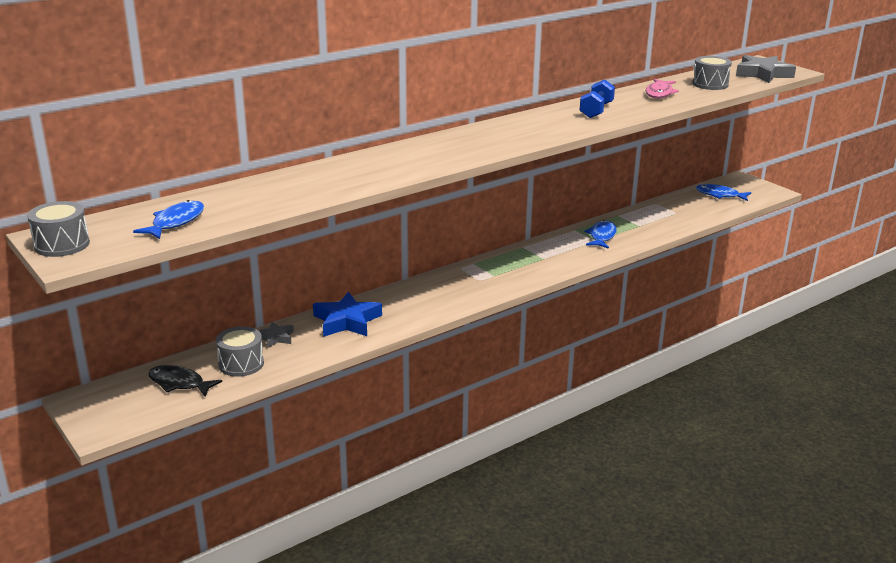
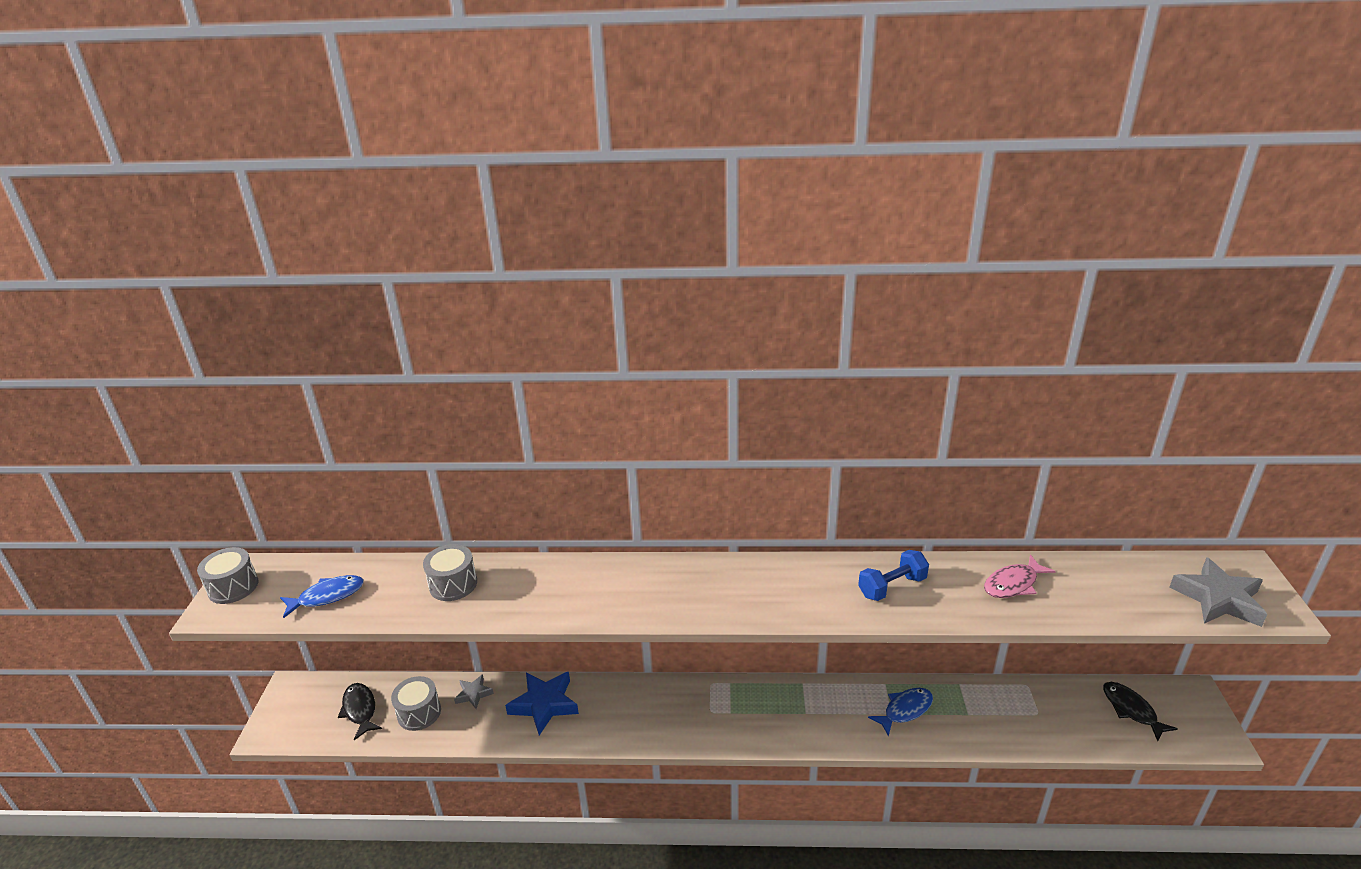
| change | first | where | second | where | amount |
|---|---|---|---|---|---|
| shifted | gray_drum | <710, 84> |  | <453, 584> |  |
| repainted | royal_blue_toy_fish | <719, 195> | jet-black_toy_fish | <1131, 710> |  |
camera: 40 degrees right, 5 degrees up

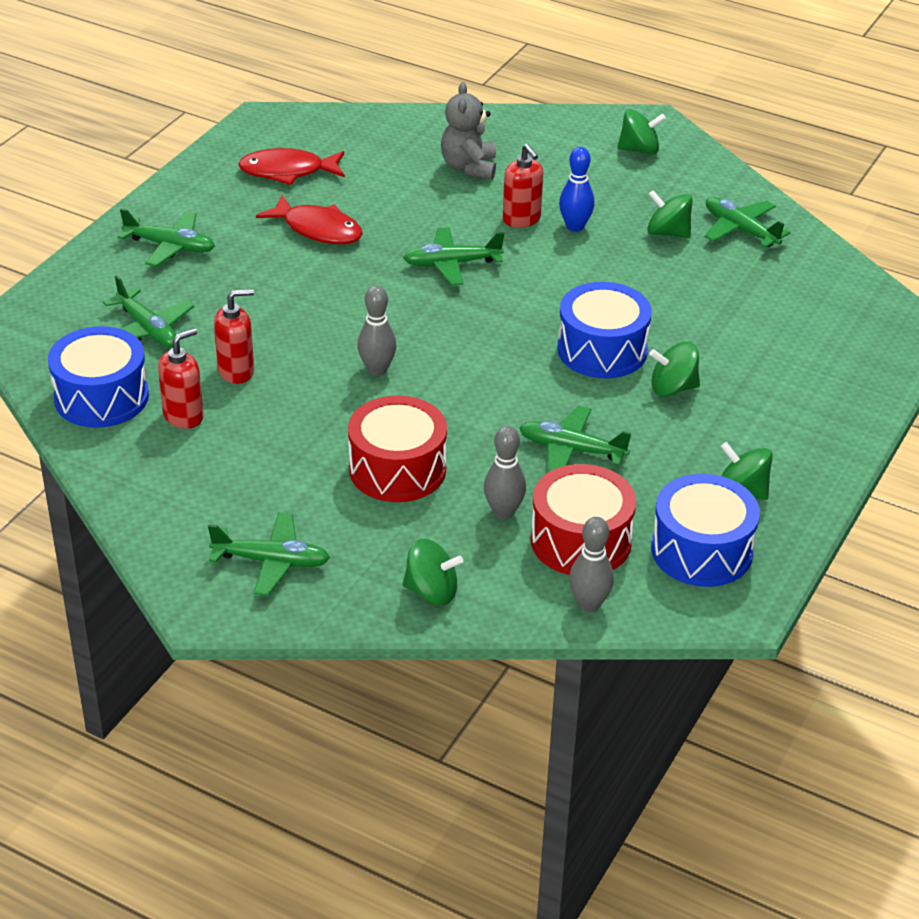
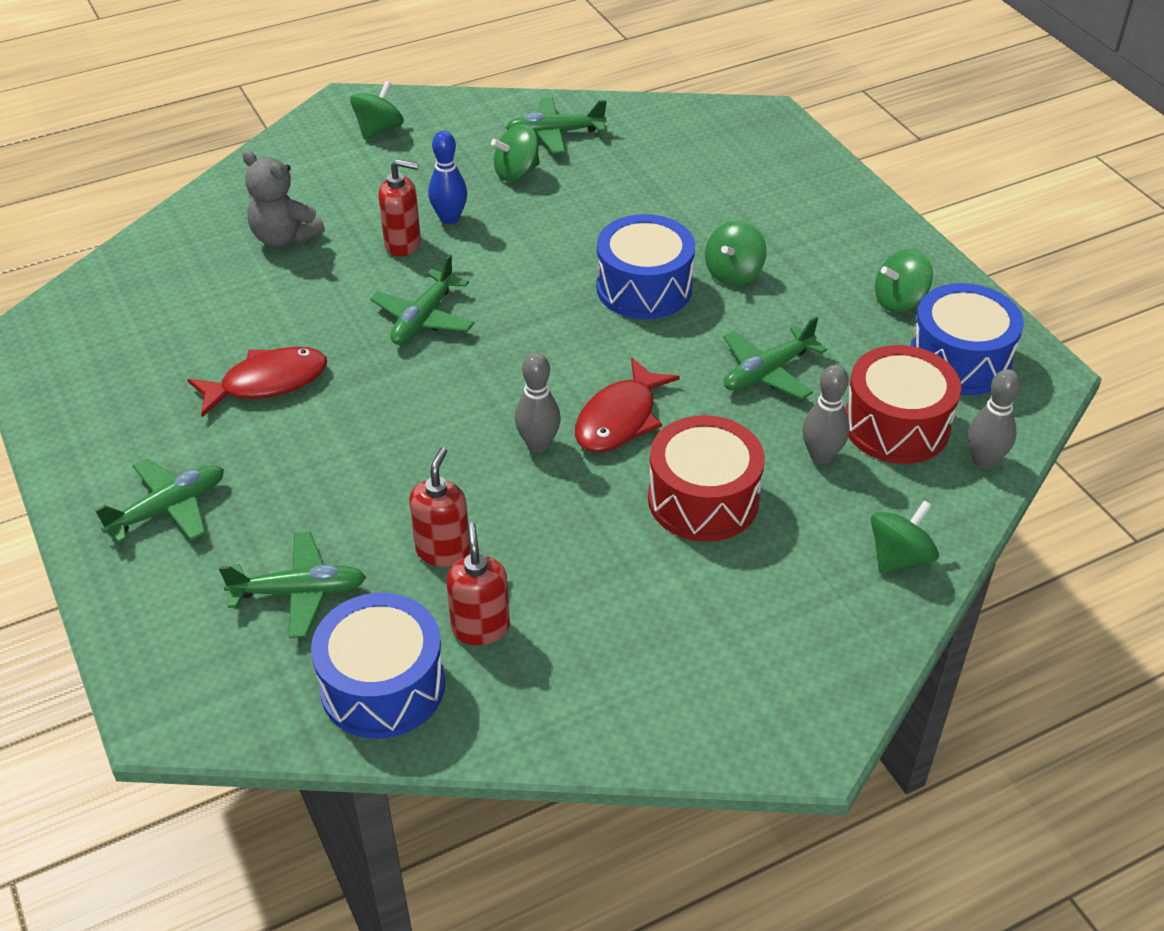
| change | first | where | second | where | amount |
|---|---|---|---|---|---|
| shifted | crimson_toy_fish | <287, 171> |  | <620, 419> |  |
| gone | emerald_plane | <272, 561> |  |  |  |
camera: 55 degrees left, 5 degrees up

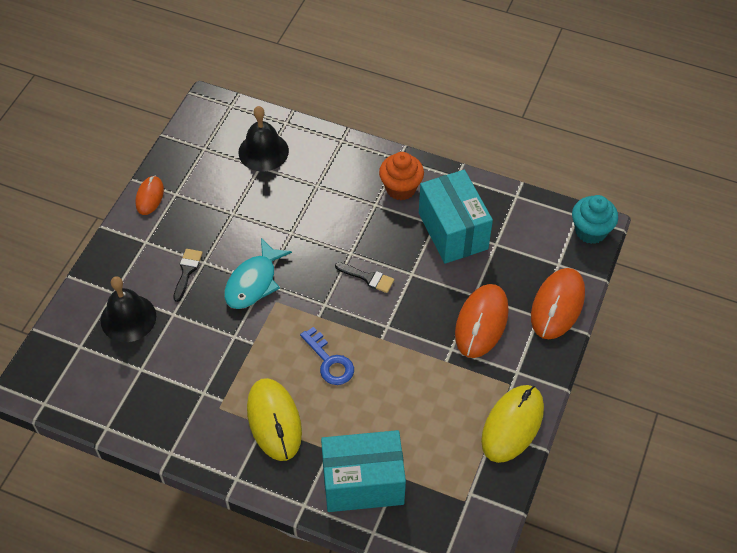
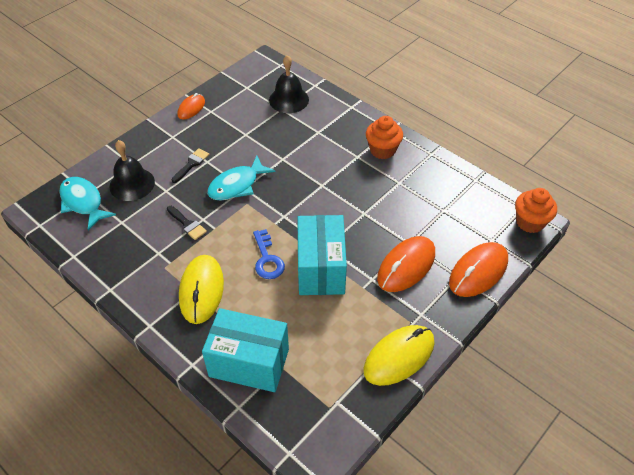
| change | first | where | second | where | amount |
|---|---|---|---|---|---|
| new |  |  | turquoise_toy_fish | <83, 202> |  |
| shifted | jet-black_paint_brush | <368, 278> |  | <187, 224> |  |
| shifted | turquoise_parcel | <453, 231> |  | <321, 269> |  |
| repainted | turquoise_muffin | <590, 231> | orange-coloured_muffin | <530, 222> |  |
camera: 20 degrees right, 5 degrees down

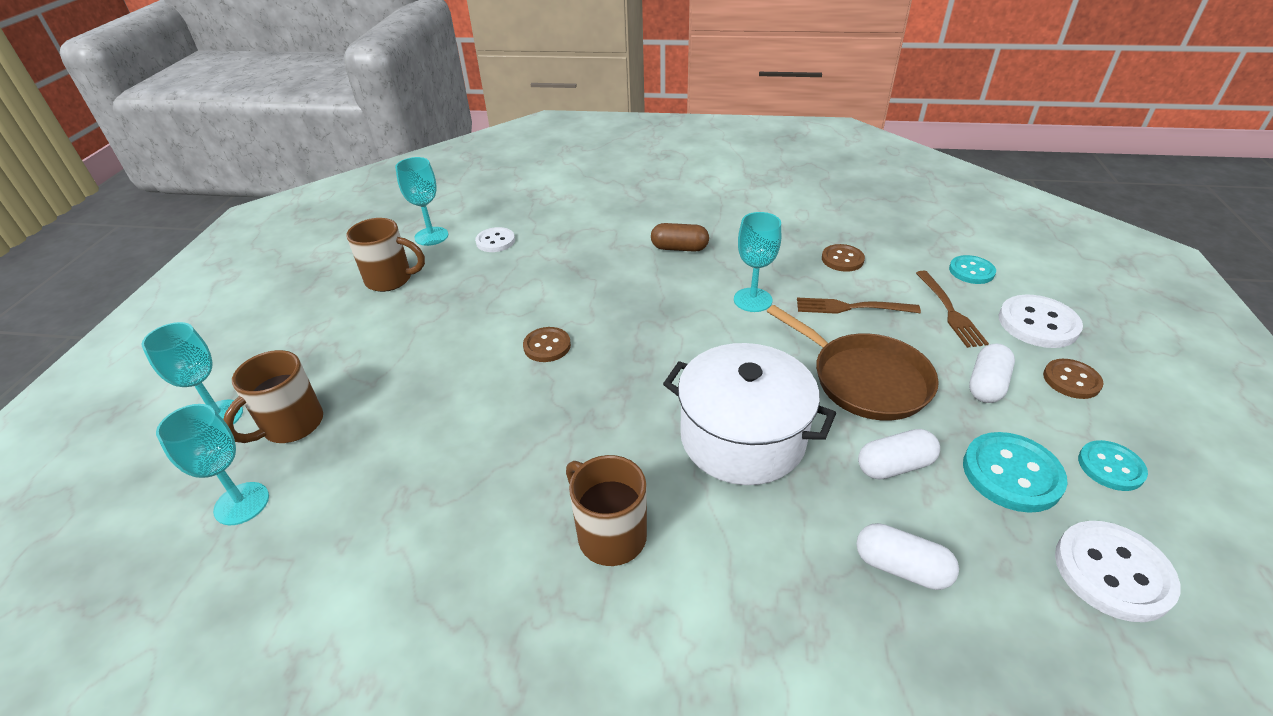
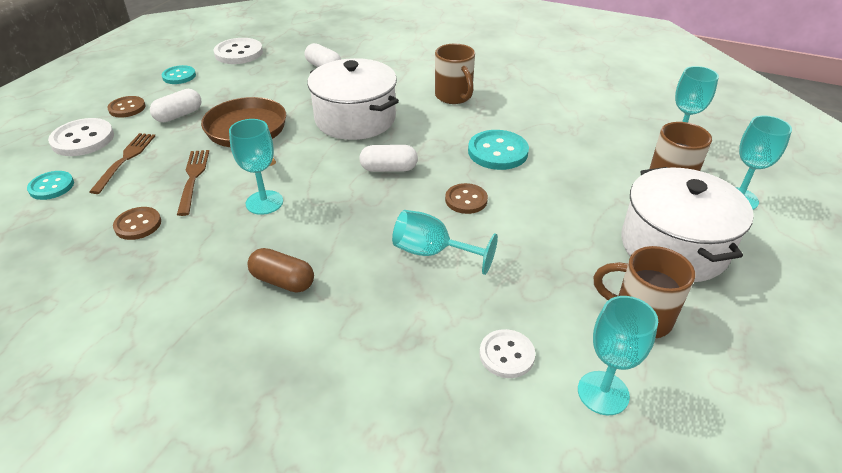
| change | first | where | second | where | amount |
|---|---|---|---|---|---|
| rotated | dark_brown_fork | <851, 307> |  | <193, 178> | 120 degrees counterclockwise |
| shifted | white_pill_shape | <894, 466> |  | <389, 169> |  |
| new |  |  | turquoise_goblet | <432, 252> |  |
| shifted | turquoise_button | <1011, 474> |  | <497, 152> |  |
| new |  |  | white_pot | <673, 246> |  |
camera: 165 degrees left, 0 degrees up

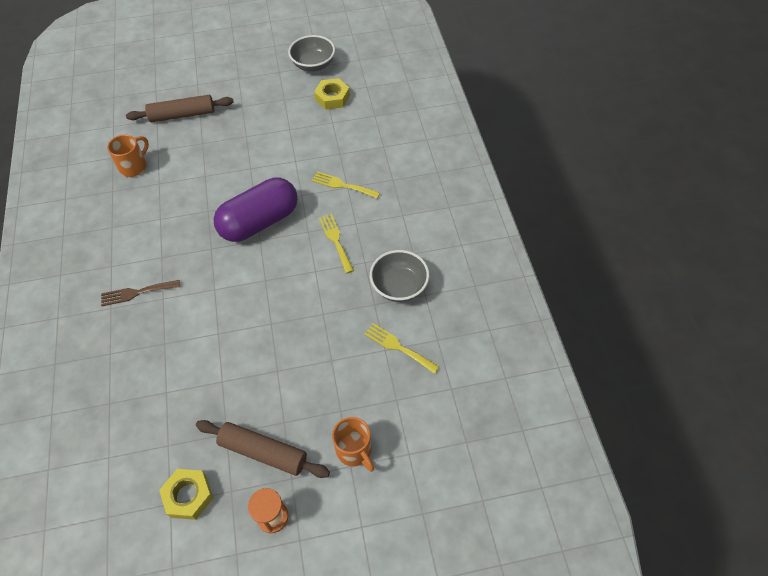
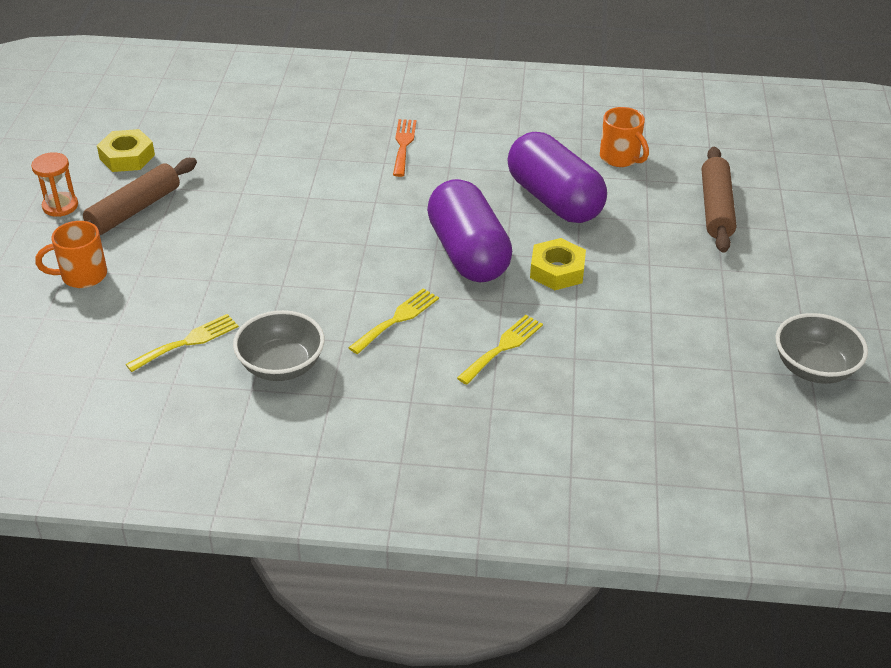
| change | first | where | second | where | amount |
|---|---|---|---|---|---|
| rotated | bright_yellow_fork | <335, 240> |  | <397, 319> | 45 degrees counterclockwise |
| repainted | dark_brown_fork | <136, 293> | orange-coloured_fork | <403, 145> |  |
| new |  |  | royal_purple_pill_shape | <554, 200> |  |
| shifted | bright_yellow_hex_nut | <332, 98> |  | <557, 270> |  |
camera: 105 degrees right, 15 degrees down

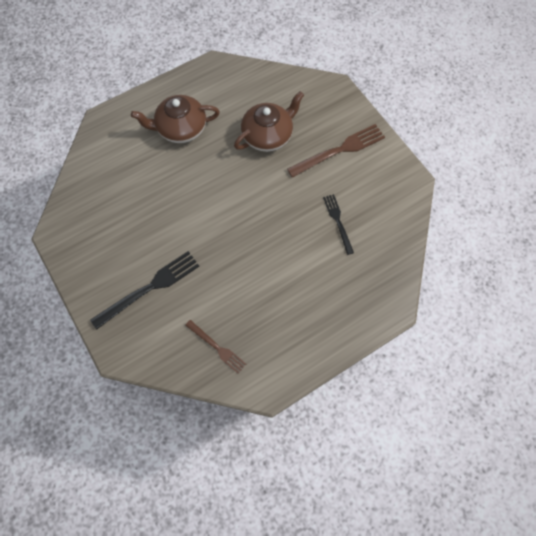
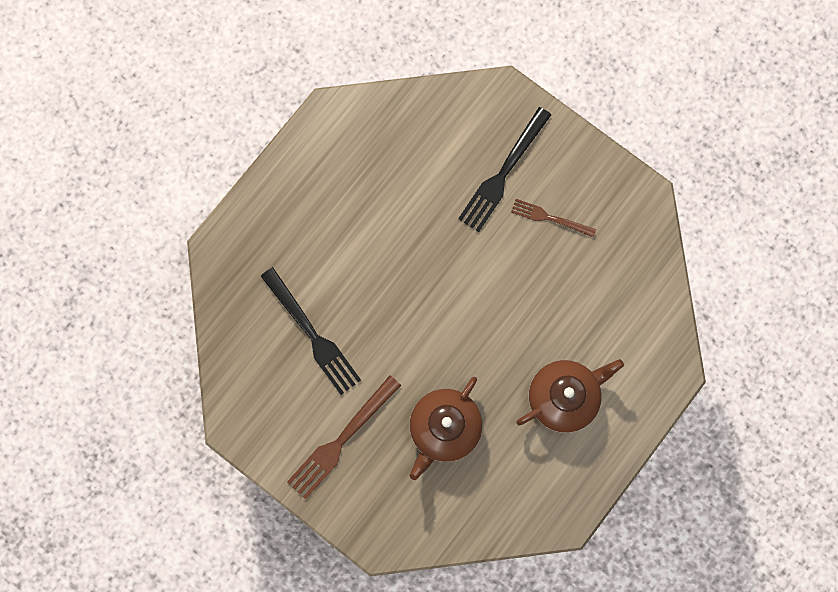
| change | first | where | second | where | amount |
|---|---|---|---|---|---|
| scaled | jet-black_fork | <338, 221> |  | <312, 335> | x1.66 |
| shifted | dark_brown_fork | <217, 347> |  | <549, 218> |  |
camera: 160 degrees right, 10 degrees up

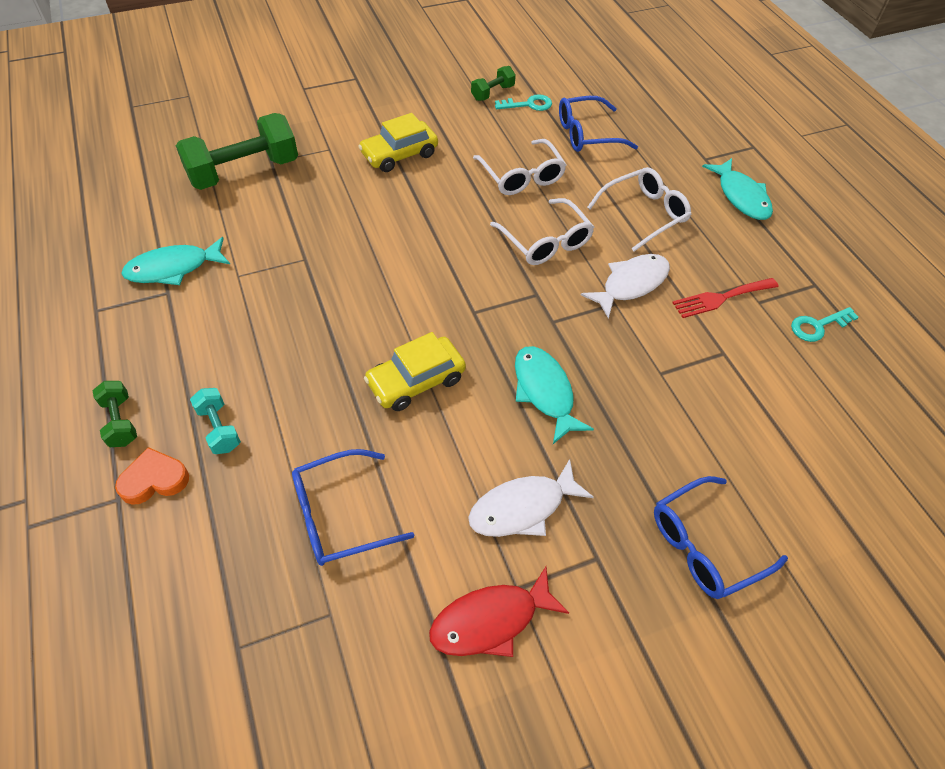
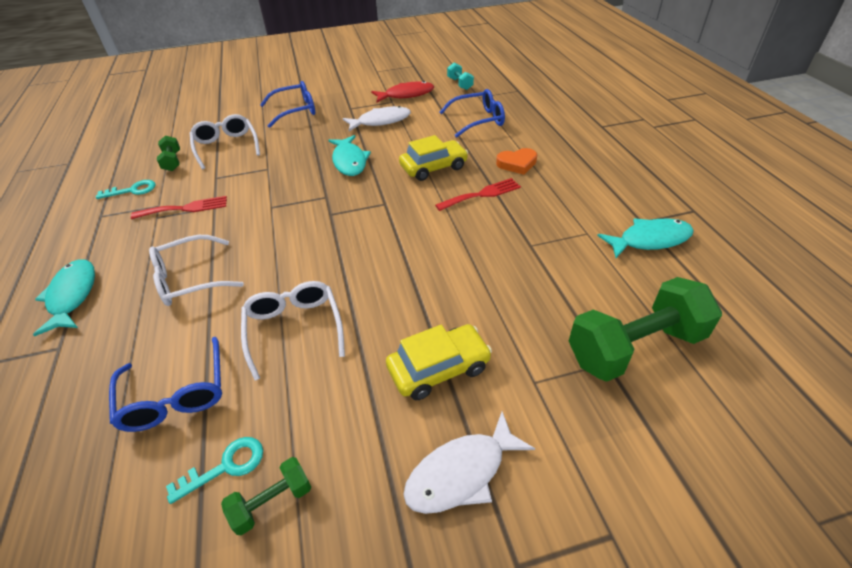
| change | first | where | second | where | amount |
|---|---|---|---|---|---|
| rotated | royal_blue_eyeglasses | <586, 134> |  | <176, 396> | 75 degrees clockwise |
| shifted | emerald_free_weight | <120, 421> |  | <172, 161> |  |
| rotated | turquoise_latchkey | <528, 104> |  | <226, 466> | 150 degrees clockwise |
| shifted | white_eyeglasses | <546, 242> |  | <226, 146> |  |
| shifted | white_toy_fish | <631, 284> |  | <461, 473> |  |
| new |  |  | crimson_fork | <482, 194> |  |
| shifted | turquoise_free_weight | <219, 428> |  | <460, 84> |  |
| shifted | orange-coloured_heart_shape | <154, 480> |  | <517, 164> |  |
camera: 170 degrees left, 10 degrees down

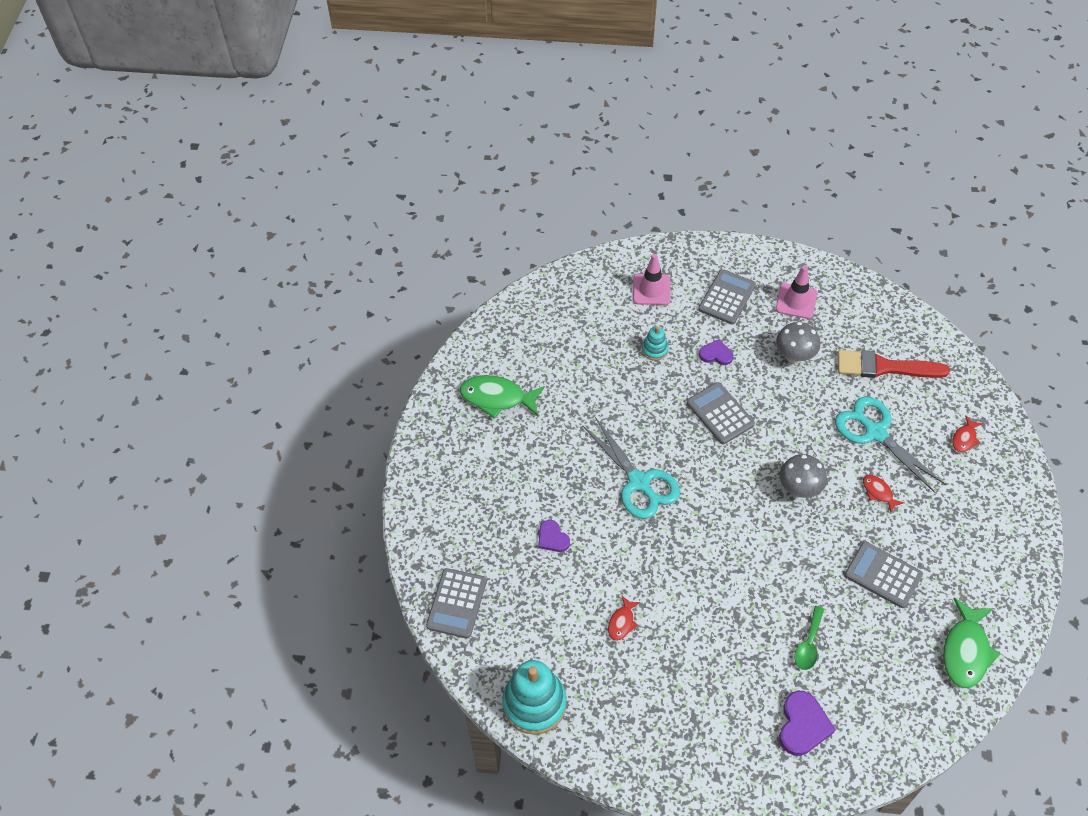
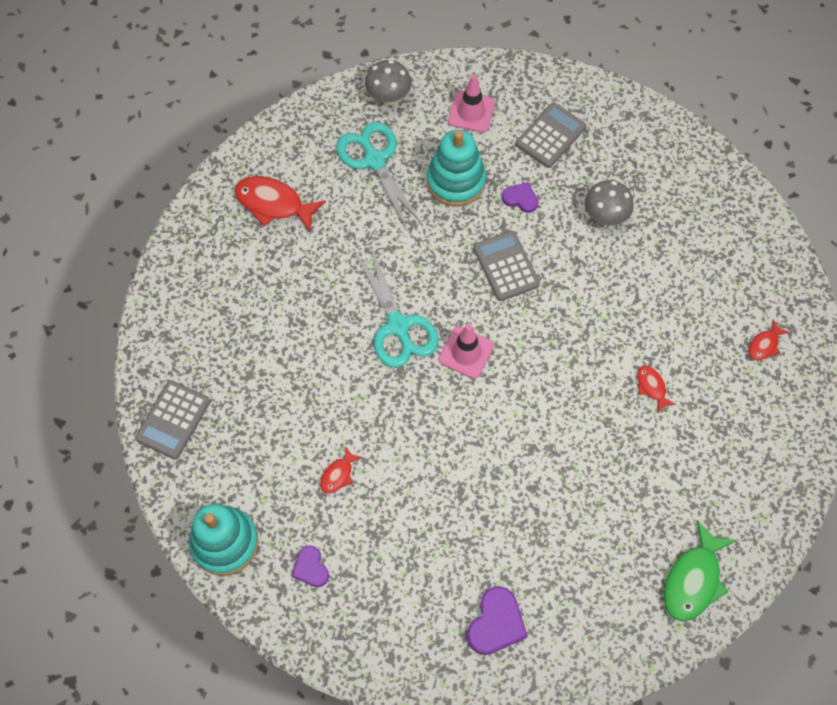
| change | first | where | second | where | amount |
|---|---|---|---|---|---|
| repainted | emerald_toy_fish | <497, 398> | crimson_toy_fish | <274, 204> |  |
| shifted | royal_purple_heart_shape | <552, 538> |  | <310, 568> |  |
| shifted | turquoise_scissors | <875, 432> |  | <375, 160> |  |
| shifted | gray_toadstool | <799, 489> |  | <388, 97> |  |
| scaled | turquoise_ring_stacker | <654, 350> |  | <456, 181> | x2.05 |
| shifted | pink_traffic_cone | <796, 301> |  | <466, 352> |  |
| gone | emerald_teaspoon | <808, 644> |  |  |  |
| gone | crimson_paint_brush | <884, 367> |  |  |  |
| gone | gray_adding_machine | <883, 575> |  |  |  |
camera: 10 degrees right, 10 degrees up

